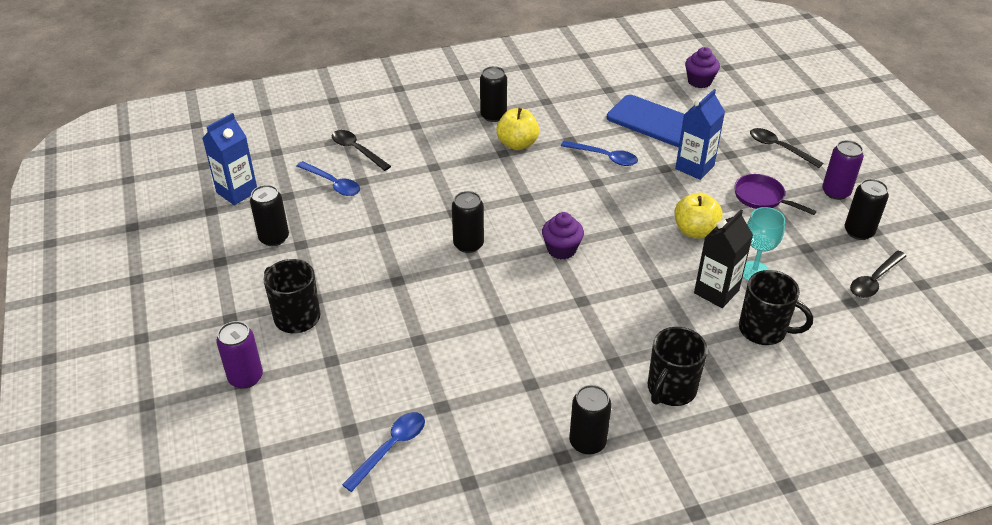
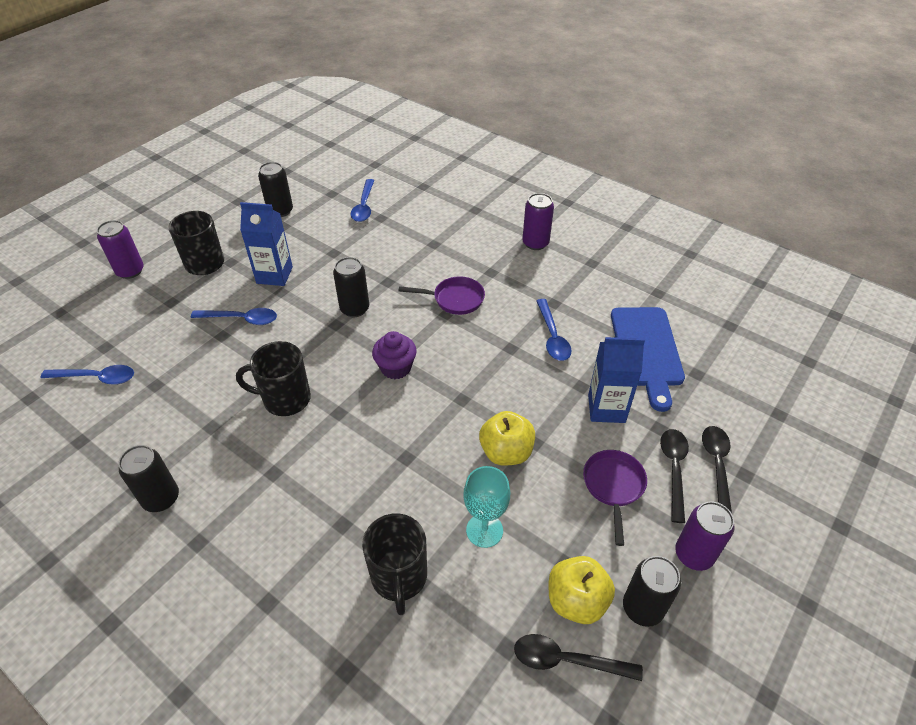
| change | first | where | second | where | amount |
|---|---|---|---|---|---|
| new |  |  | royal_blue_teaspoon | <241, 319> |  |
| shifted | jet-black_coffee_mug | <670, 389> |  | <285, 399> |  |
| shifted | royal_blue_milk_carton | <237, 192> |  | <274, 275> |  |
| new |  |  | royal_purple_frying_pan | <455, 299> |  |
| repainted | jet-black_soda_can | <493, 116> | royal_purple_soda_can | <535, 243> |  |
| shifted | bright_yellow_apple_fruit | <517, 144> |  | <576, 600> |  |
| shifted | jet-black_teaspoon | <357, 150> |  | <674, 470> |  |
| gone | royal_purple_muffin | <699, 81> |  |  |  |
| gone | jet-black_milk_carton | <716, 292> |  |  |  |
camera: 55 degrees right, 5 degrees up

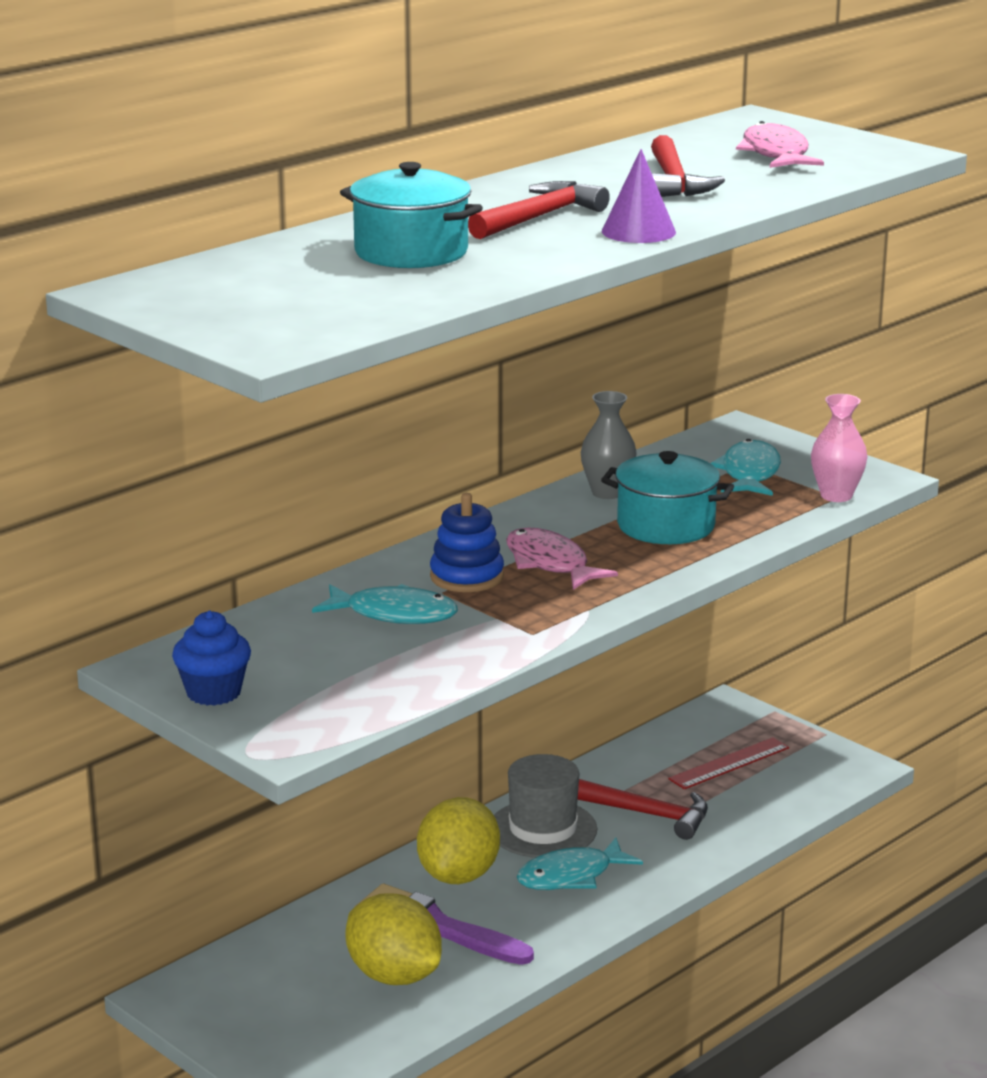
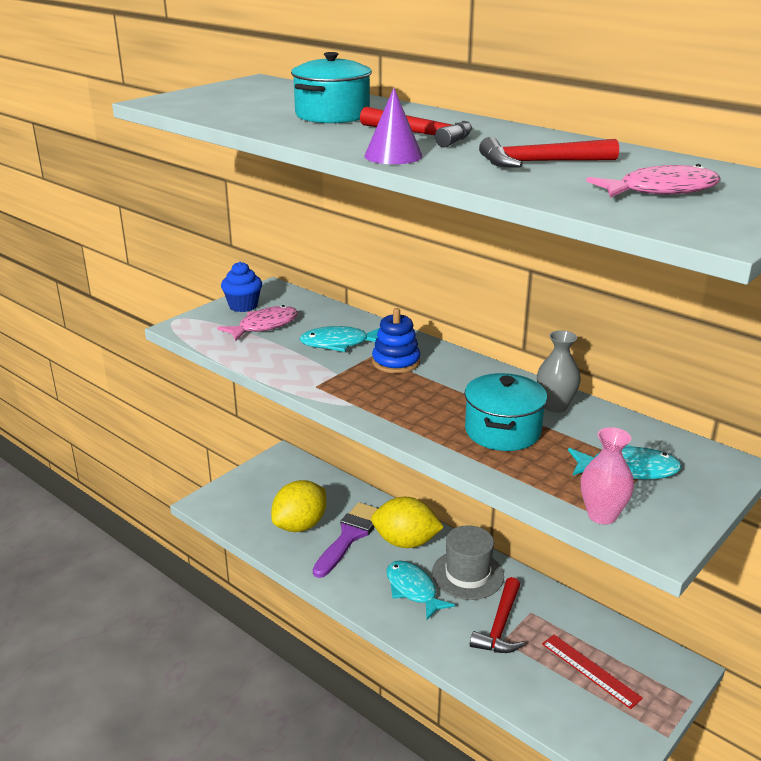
| change | first | where | second | where | amount |
|---|---|---|---|---|---|
| shifted | pink_toy_fish | <550, 564> |  | <264, 326> |  |
| rotated | turquoise_toy_fish | <394, 614> |  | <339, 344> | 75 degrees clockwise |
camera: 85 degrees right, 5 degrees up

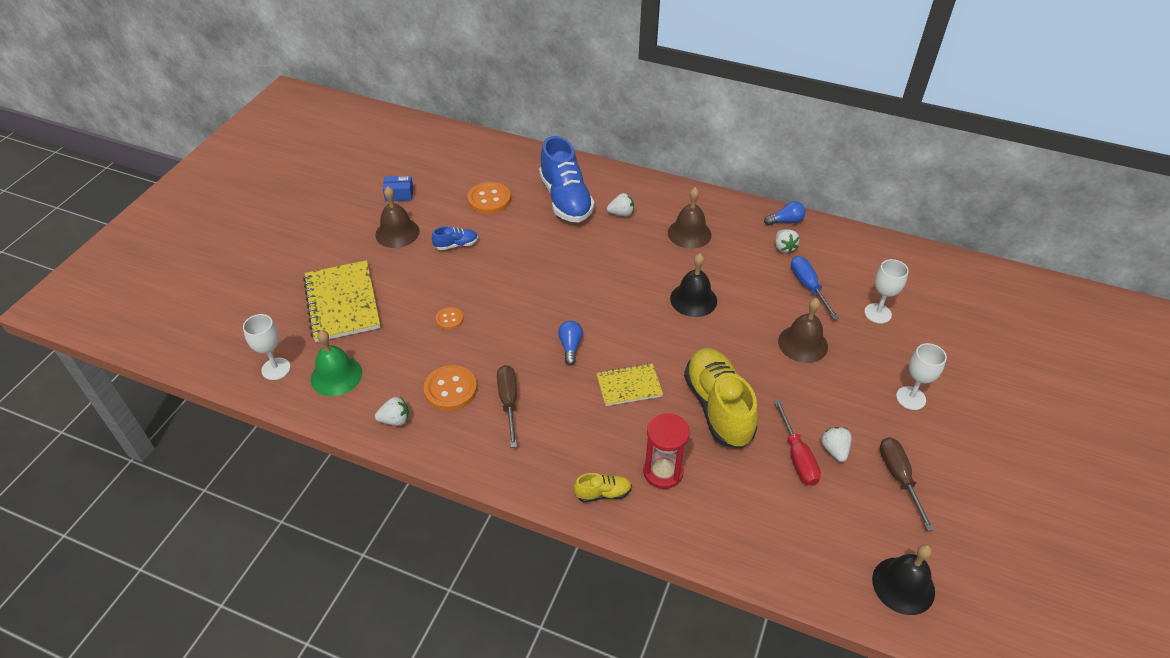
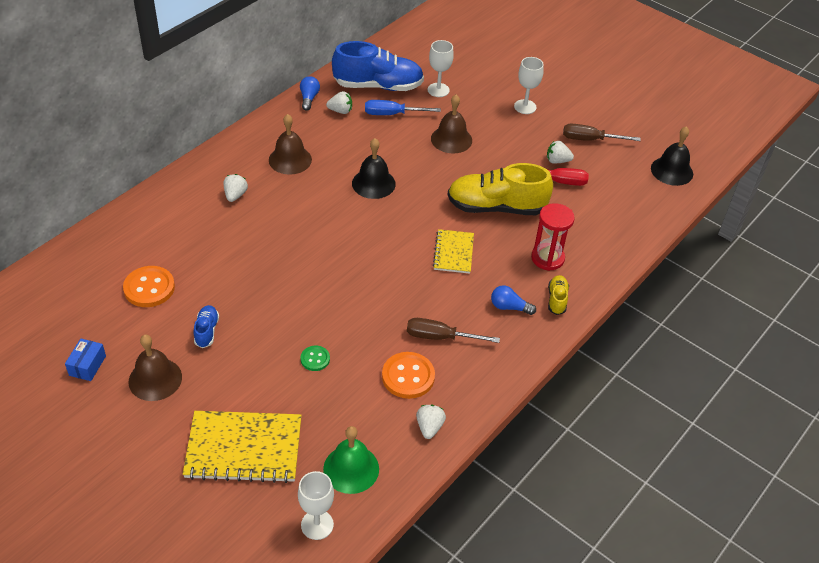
| change | first | where | second | where | amount |
|---|---|---|---|---|---|
| repainted | orange-coloured_button | <449, 319> | emerald_button | <315, 359> |  |
| shifted | royal_blue_lace-up_shoe | <565, 199> |  | <378, 86> |  |
| shifted | royal_blue_lightbulb | <570, 346> |  | <509, 307> |  |
camera: 75 degrees left, 0 degrees up

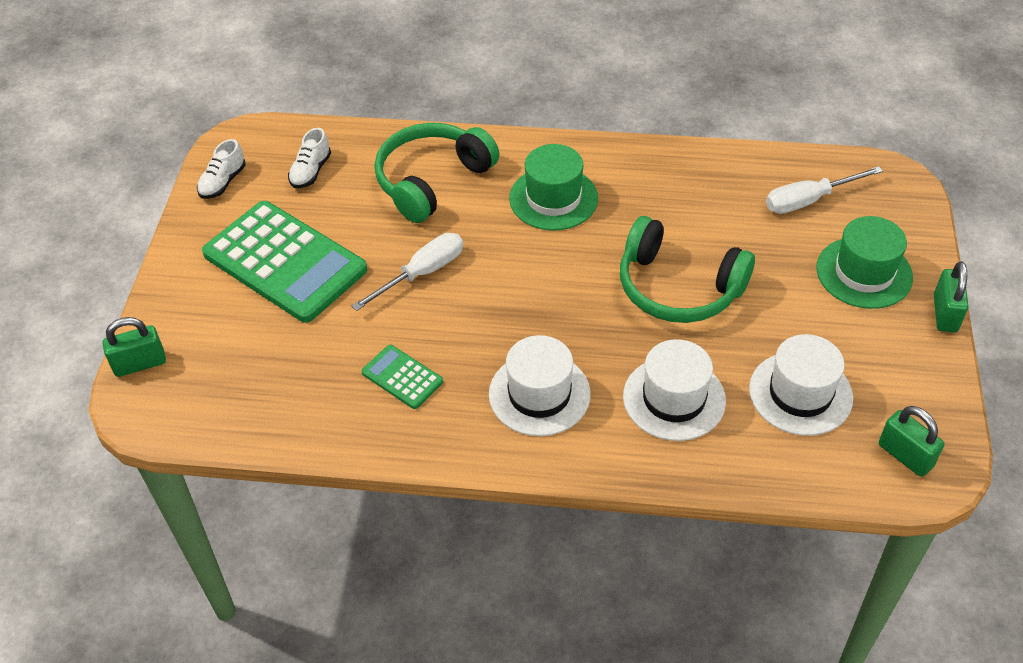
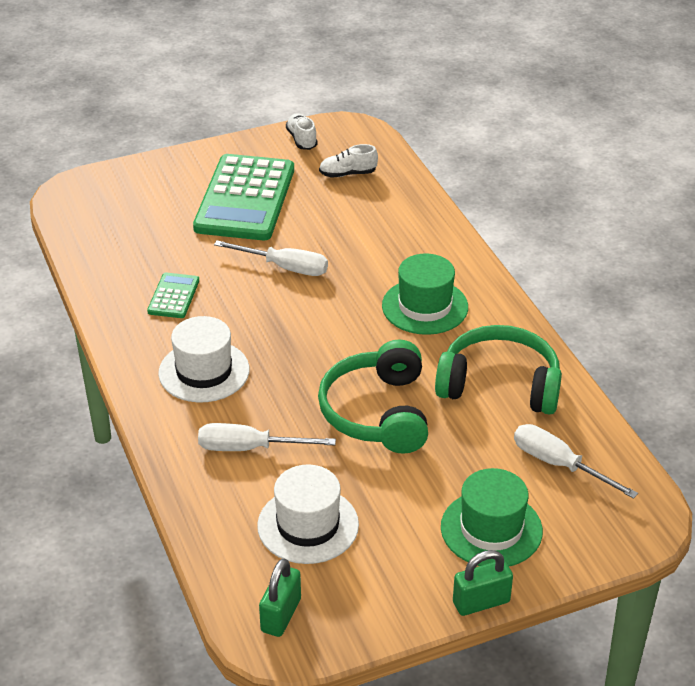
| change | first | where | second | where | amount |
|---|---|---|---|---|---|
| swapped | white_tall_hat | <674, 398> | white_hand_screwdriver | <249, 448> |  |
| rotated | white_lace-up_shoe | <223, 182> |  | <302, 140> | 75 degrees clockwise |
| shifted | emerald_headphones | <432, 180> |  | <499, 385> |  |
| gone | emerald_small_lock | <140, 364> |  |  |  |
camera: 60 degrees right, 10 degrees down

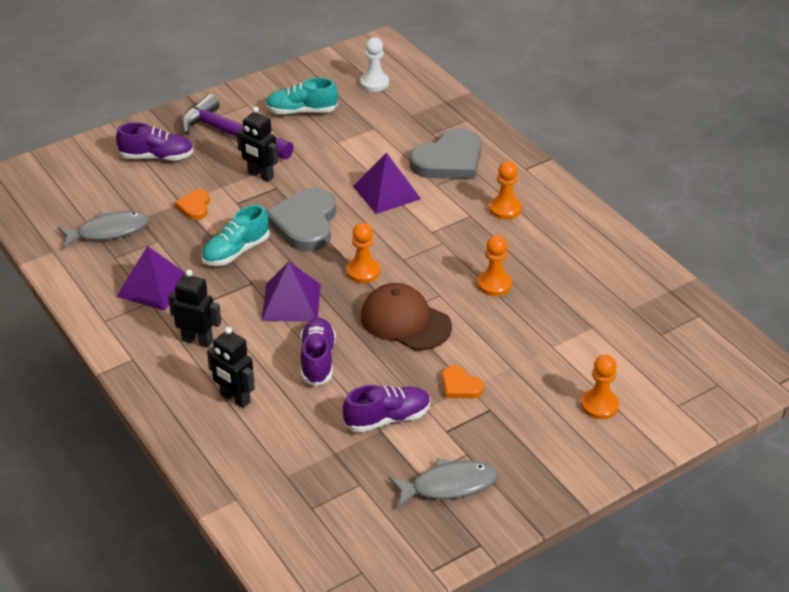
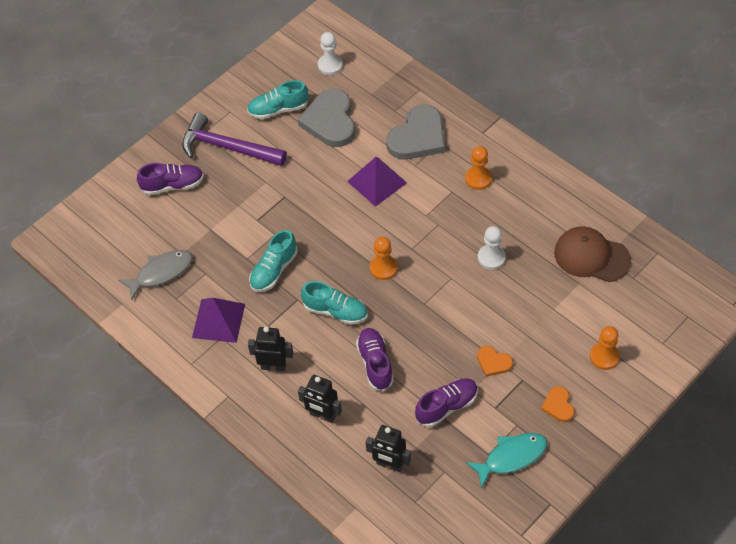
| change | first | where | second | where | amount |
|---|---|---|---|---|---|
| shifted | gray_heart_shape | <305, 223> |  | <330, 121> |  |
| swapped | royal_purple_pyramid_shape | <291, 302> | turquoise_lace-up_shoe | <335, 311> |  |
| shifted | jet-black_robot | <260, 175> |  | <389, 464> |  |
| repainted | gray_toy_fish | <448, 485> | turquoise_toy_fish | <511, 457> |  |
| repainted | orange-coloured_chess_pawn | <494, 284> | white_chess_pawn | <491, 258> |  |
| shifted | orange-coloured_heart_shape | <194, 206> |  | <558, 405> |  |
| shifted | dark_brown_peaked_cap | <405, 321> |  | <591, 256> |  |
camera: 10 degrees left, 15 degrees up

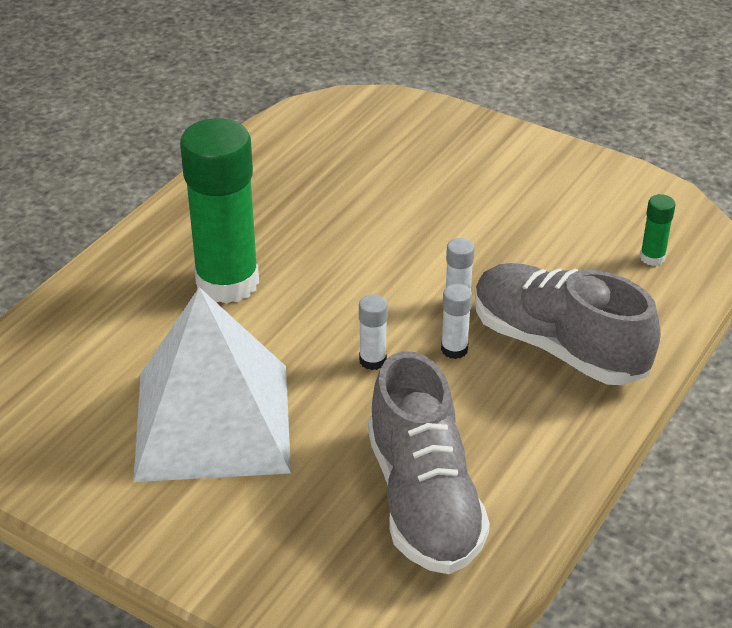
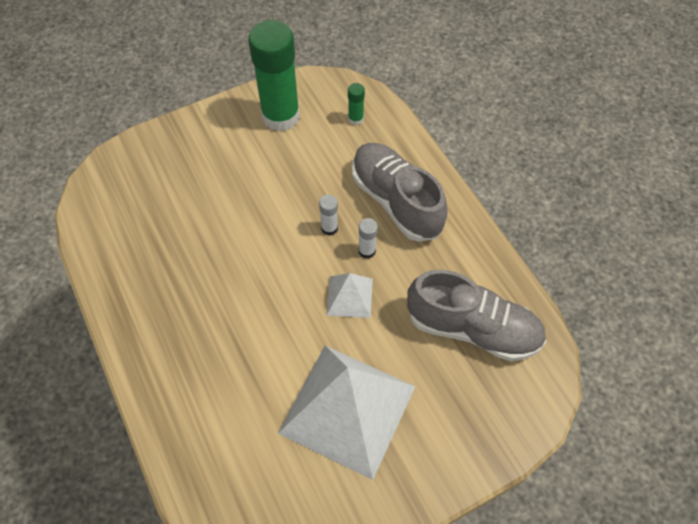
| change | first | where | second | where | amount |
|---|---|---|---|---|---|
| shifted | emerald_glue | <227, 283> |  | <280, 116> |  |
| swapped | white_glue | <372, 360> | white_pyramid_shape | <349, 296> |  |
| rotated | gray_lace-up_shoe | <558, 346> |  | <396, 201> | 75 degrees clockwise |
camera: 60 degrees left, 20 degrees up

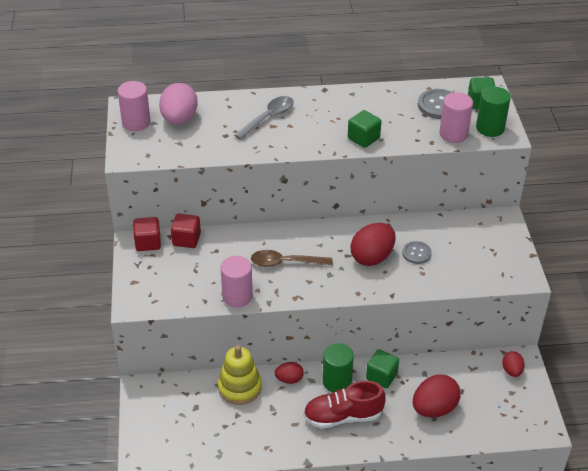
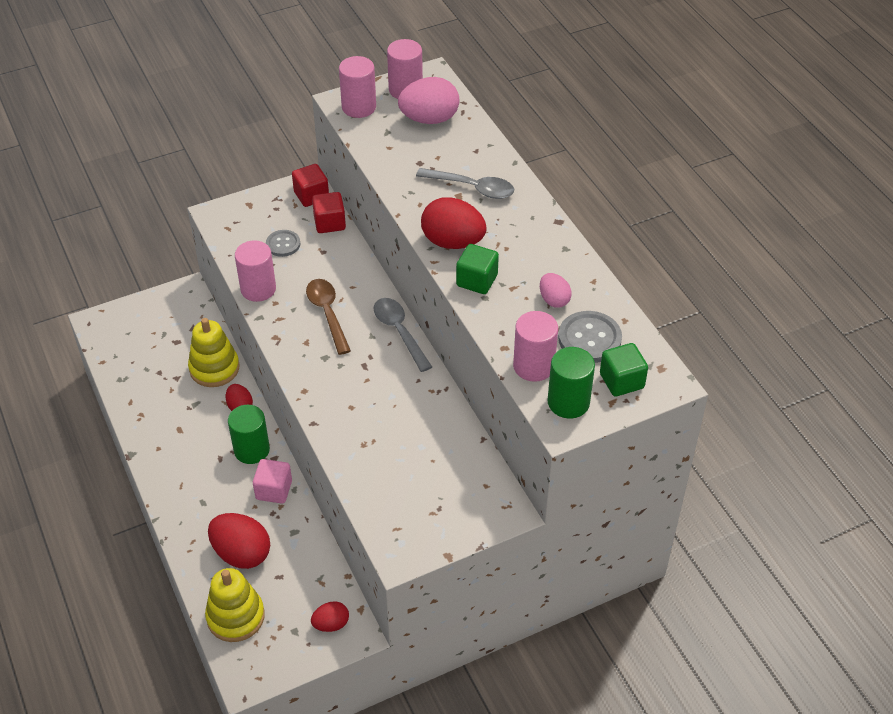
| change | first | where | second | where | amount |
|---|---|---|---|---|---|
| new |  |  | bright_yellow_ring_stacker | <235, 616> |  |
| repainted | emerald_block | <381, 376> | pink_block | <274, 490> |  |
| shifted | gray_button | <416, 253> |  | <283, 244> |  |
| new |  |  | pink_solid_cylinder | <359, 107> |  |
| new |  |  | gray_teaspoon | <399, 332> |  |
| shifted | crimson_egg | <372, 257> |  | <453, 242> |  |
| new |  |  | pink_egg | <554, 300> |  |
| gone | crimson_lace-up_shoe | <343, 416> |  |  |  |
camera: 70 degrees right, 5 degrees up

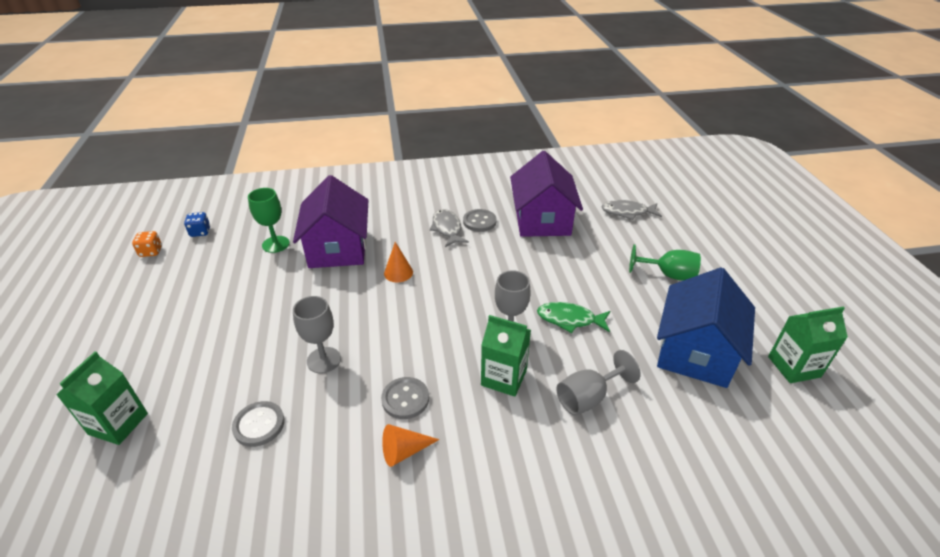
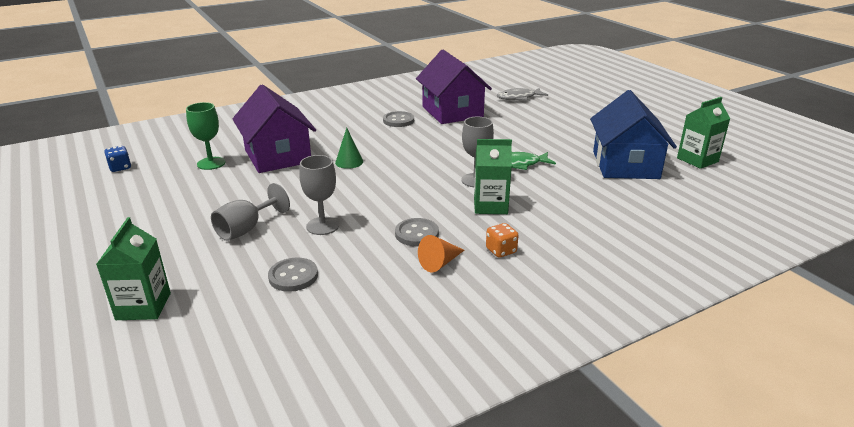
| change | first | where | second | where | amount |
|---|---|---|---|---|---|
| shifted | gray_goblet | <588, 397> |  | <246, 229> |  |
| repainted | orange-coloured_cone | <398, 272> | emerald_cone | <349, 162> |  |
| shifted | orange-coloured_game_die | <151, 252> |  | <501, 251> |  |
| gone | gray_toy_fish | <447, 229> |  |  |  |
| gone | emerald_goblet | <668, 275> |  |  |  |
camera: 20 degrees left, 10 degrees down

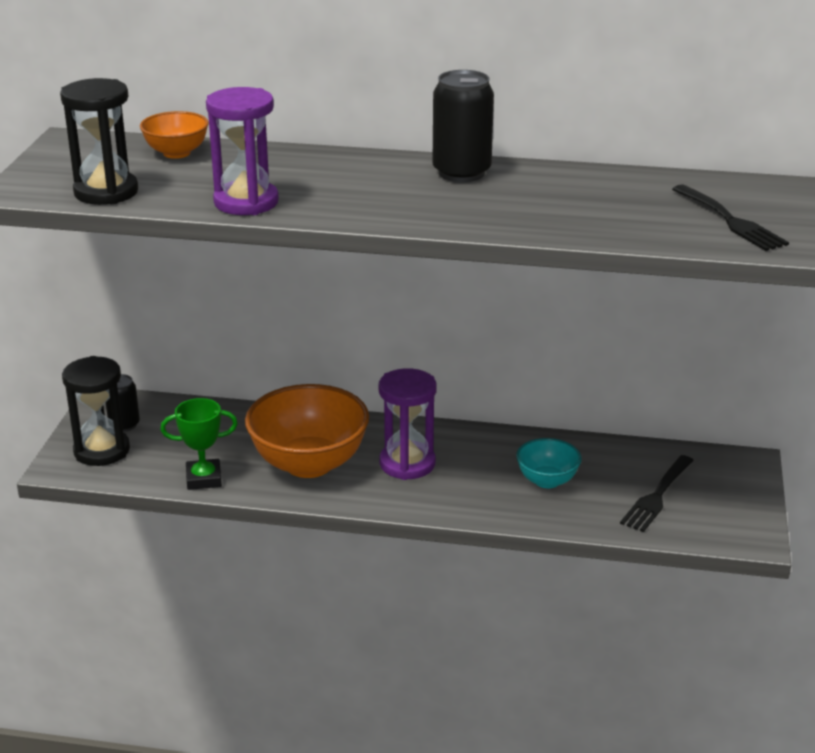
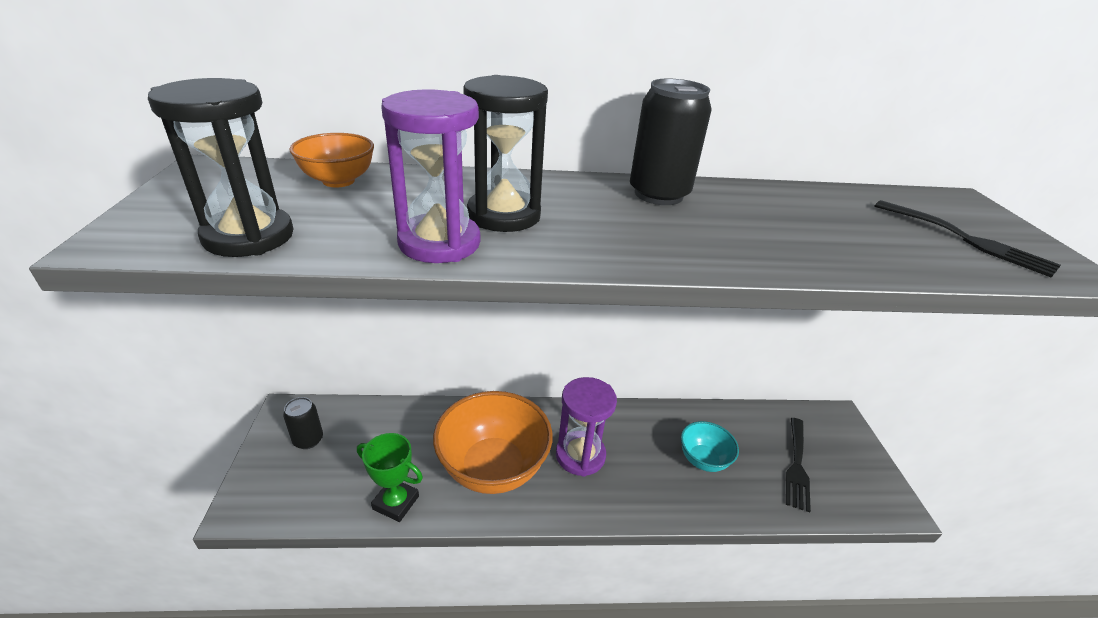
| change | first | where | second | where | amount |
|---|---|---|---|---|---|
| rotated | emerald_prize_cup | <204, 479> |  | <396, 502> | 45 degrees clockwise |
| shifted | jet-black_hourglass | <102, 450> |  | <504, 215> |  |
camera: 15 degrees left, 5 degrees up

